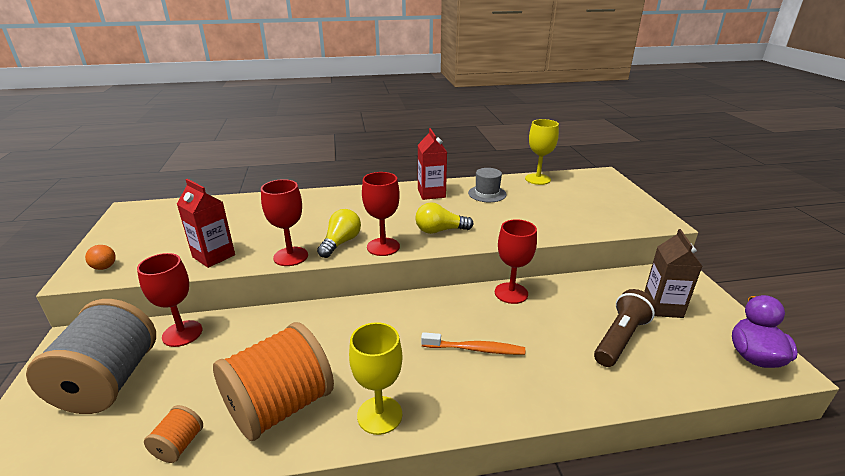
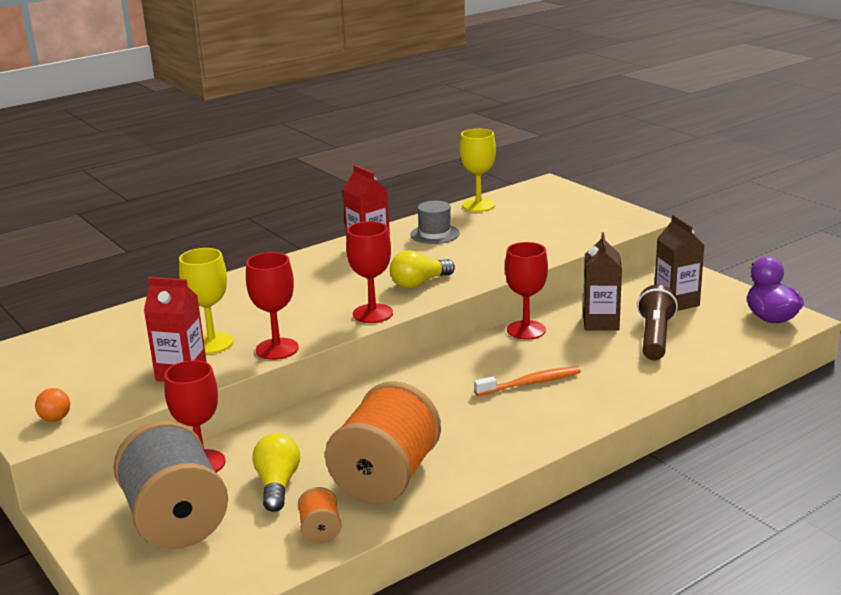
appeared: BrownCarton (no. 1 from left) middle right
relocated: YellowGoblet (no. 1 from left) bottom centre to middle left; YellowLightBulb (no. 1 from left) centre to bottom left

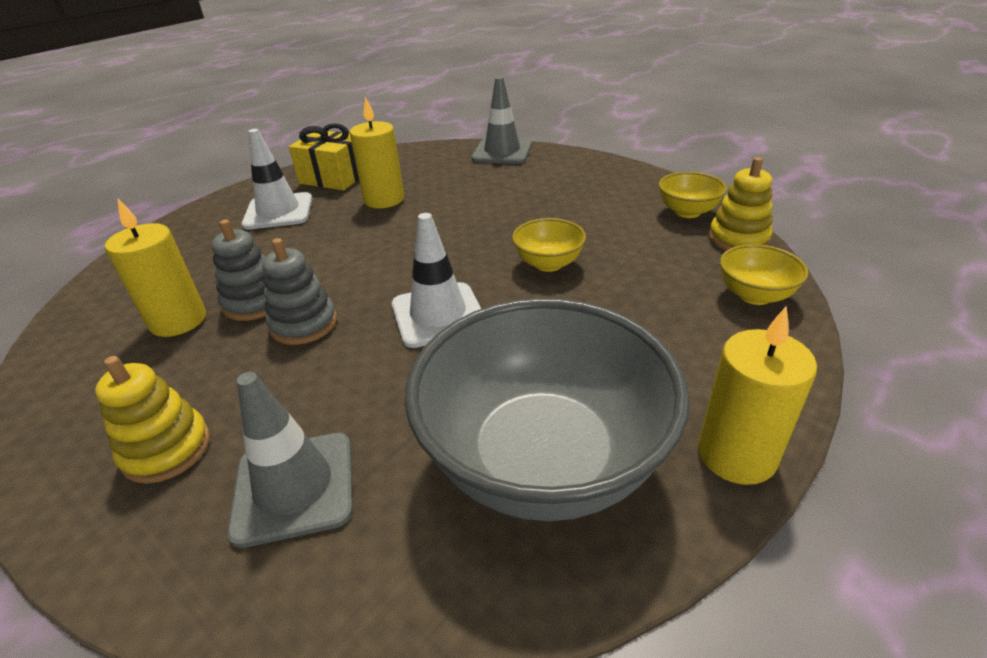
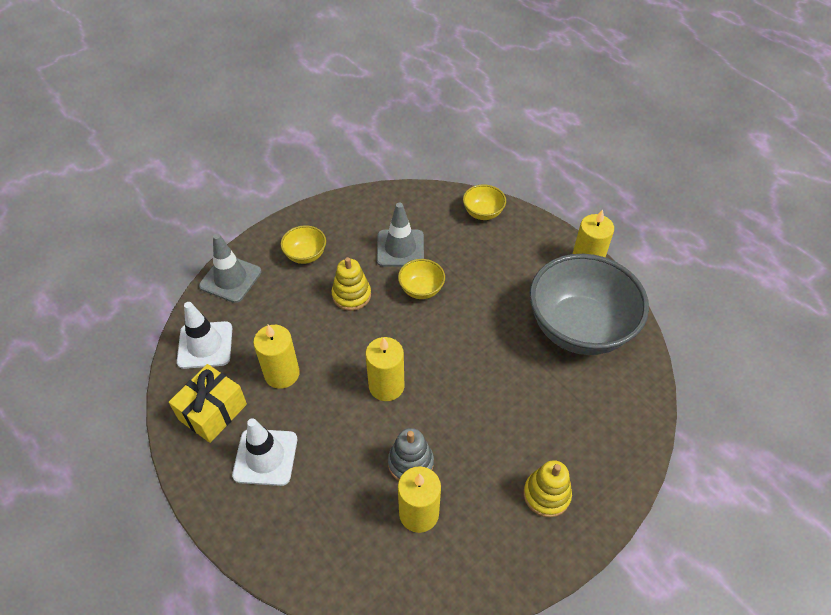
missing: GreyStackingToy (no. 2 from left) middle left
appeared: YellowCandle (no. 2 from left) centre
relocated: WhiteTrafficCone (no. 2 from left in the first image) centre to WhiteTrafficCone (no. 1 from left) middle left; YellowBowl (no. 2 from left in the first image) top right to YellowBowl (no. 1 from left) centre; YellowStackingToy (no. 2 from left in the first image) top right to YellowStackingToy (no. 1 from left) centre; GreyTrafficCone (no. 1 from left in the first image) bottom left to GreyTrafficCone (no. 2 from left) centre

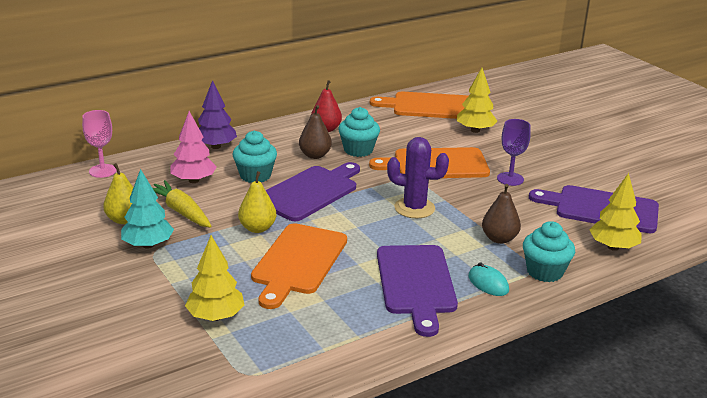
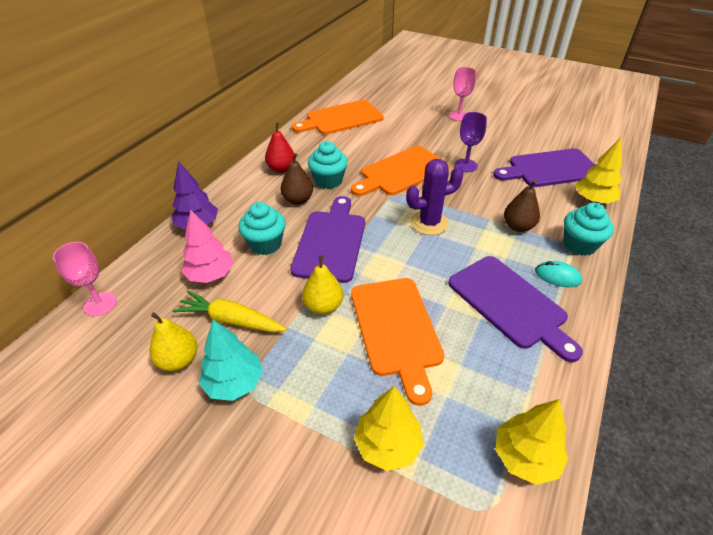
appeared: PinkGoblet (no. 2 from left) top centre
relocated: YellowTree (no. 2 from left) top right to bottom right

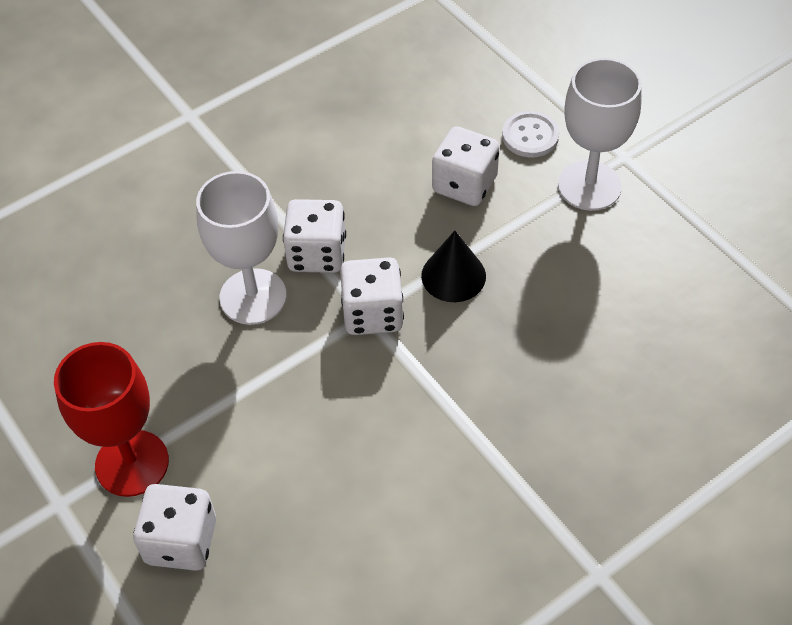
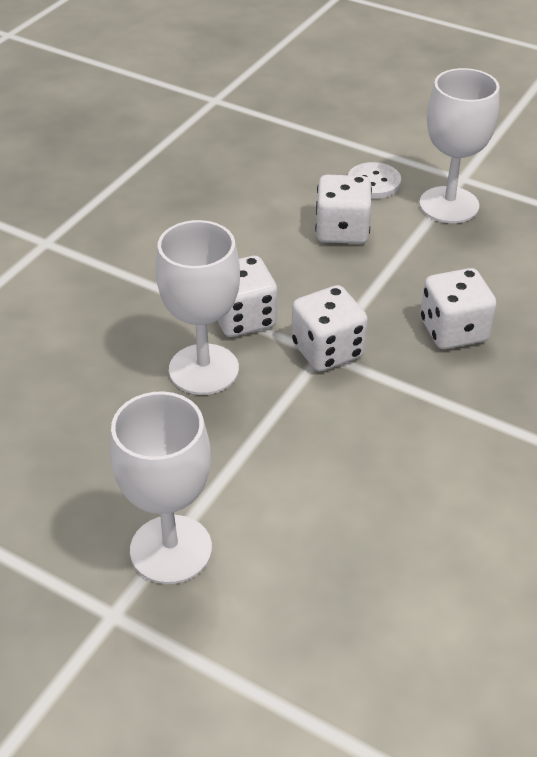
missing: BlackCone centre
relocated: WhiteDice (no. 1 from left in the first image) bottom left to WhiteDice (no. 4 from left) middle right
colour: RedGoblet bottom left to WhiteGoblet (no. 1 from left) middle left

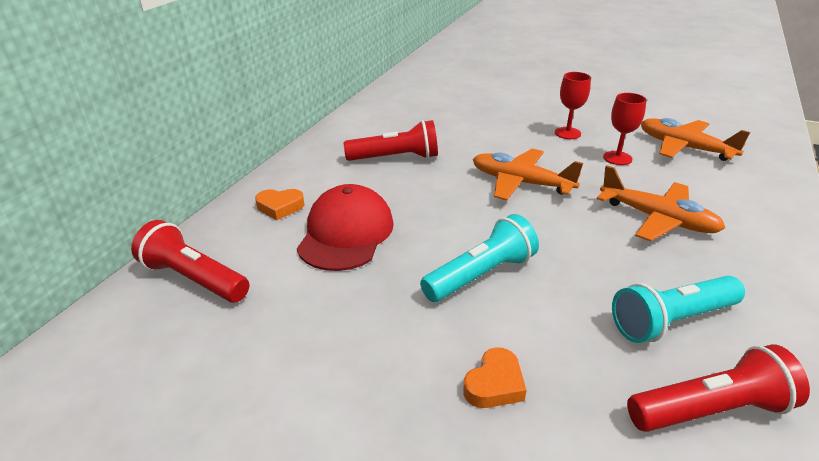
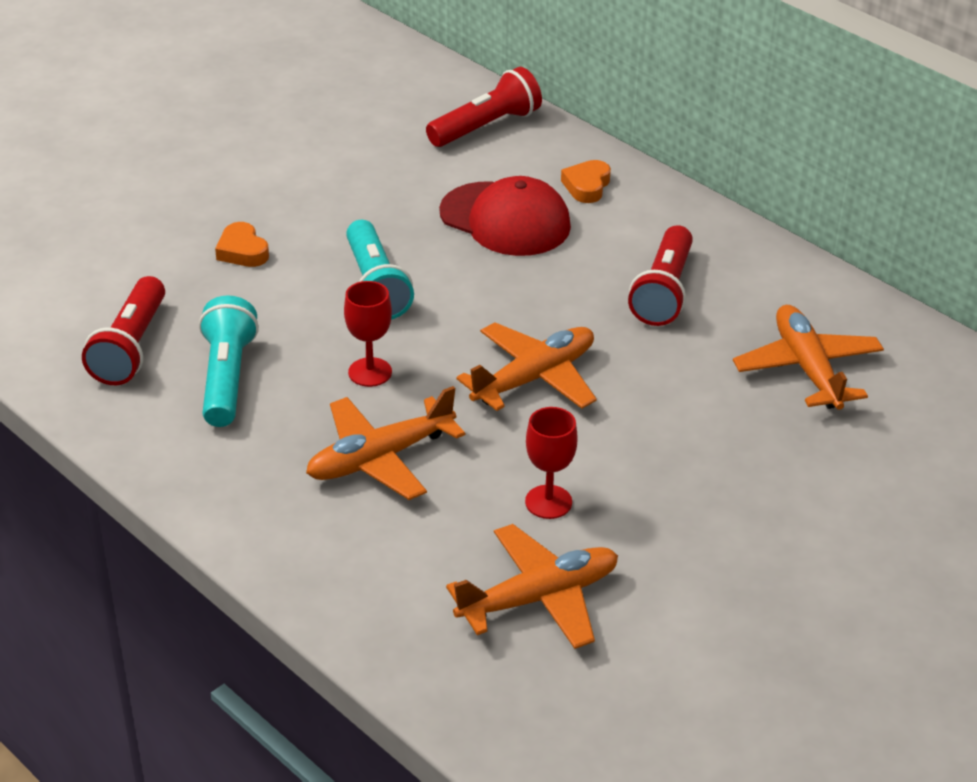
appeared: OrangePlane (no. 4 from left) middle right
relocated: RedGoblet (no. 1 from left) top right to centre

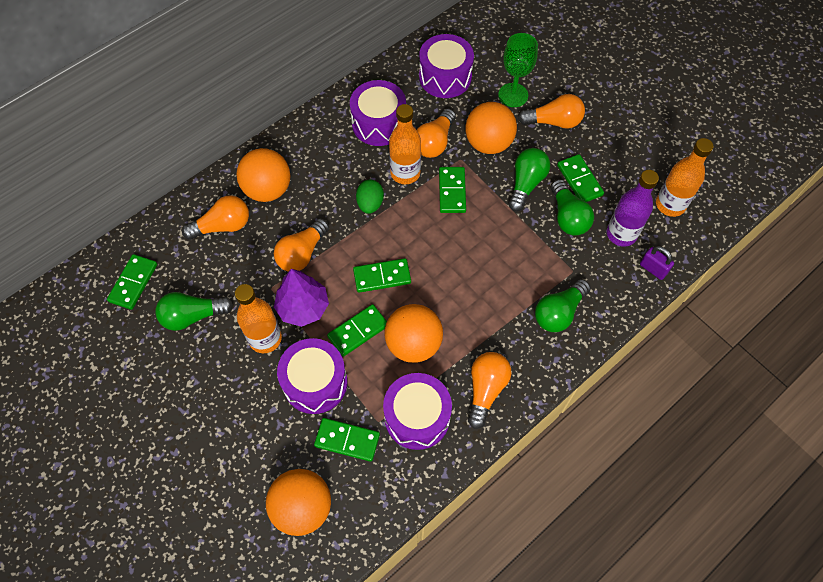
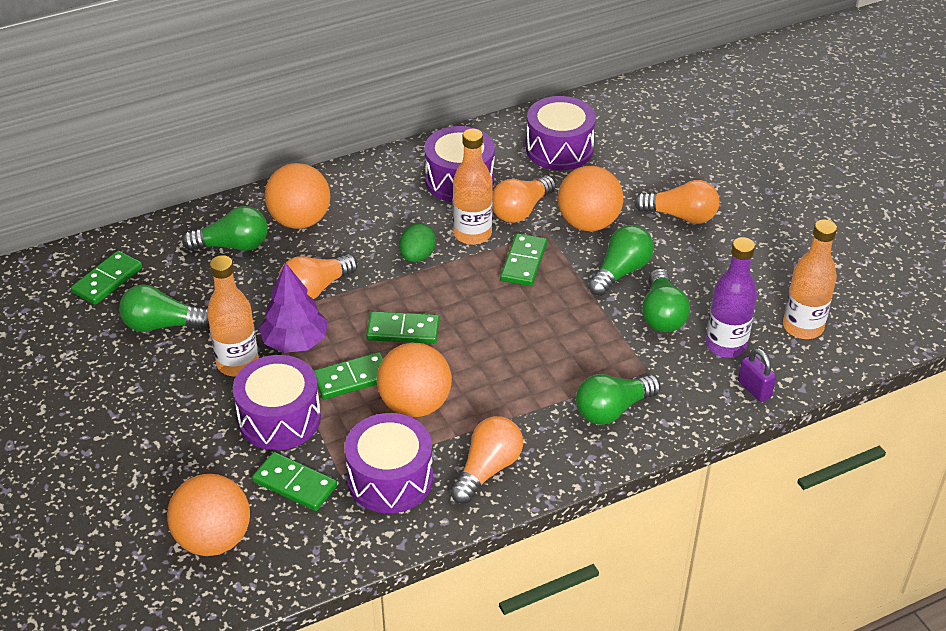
missing: GreenGoblet top centre; GreenDomino (no. 6 from left) top right
colour: OrangeLightBulb (no. 1 from left) middle left to GreenLightBulb (no. 2 from left) middle left

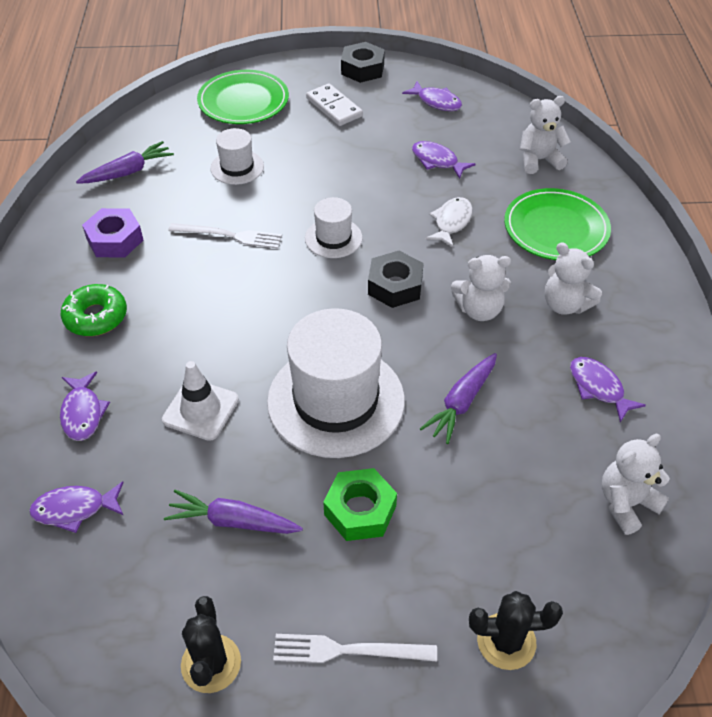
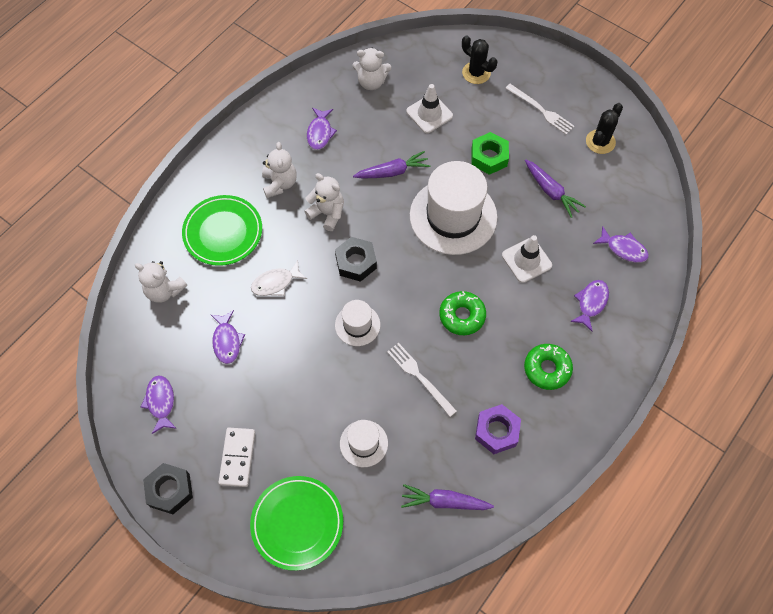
appeared: WhiteTrafficCone (no. 1 from left) top centre; GreenDonut (no. 1 from left) centre

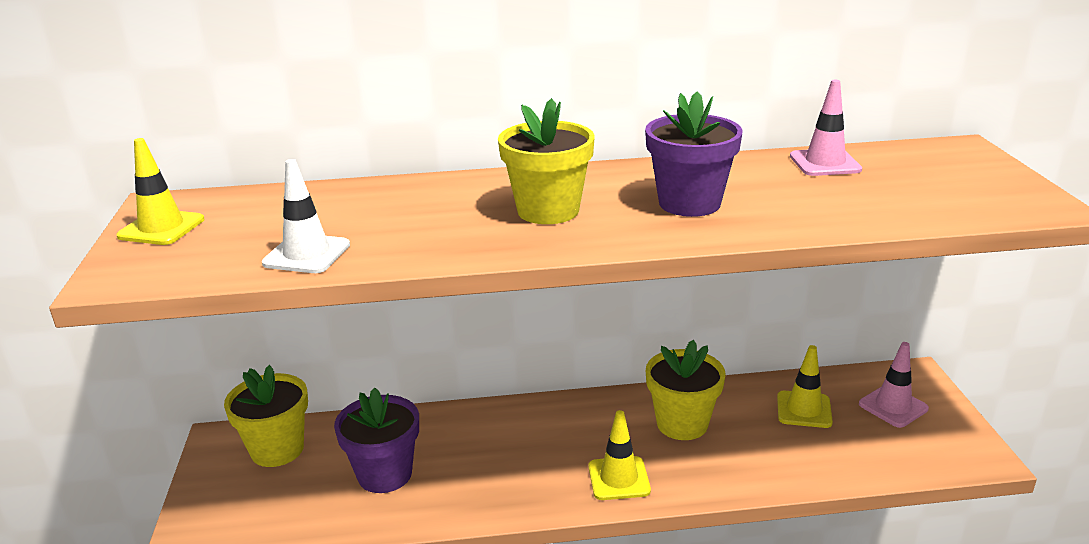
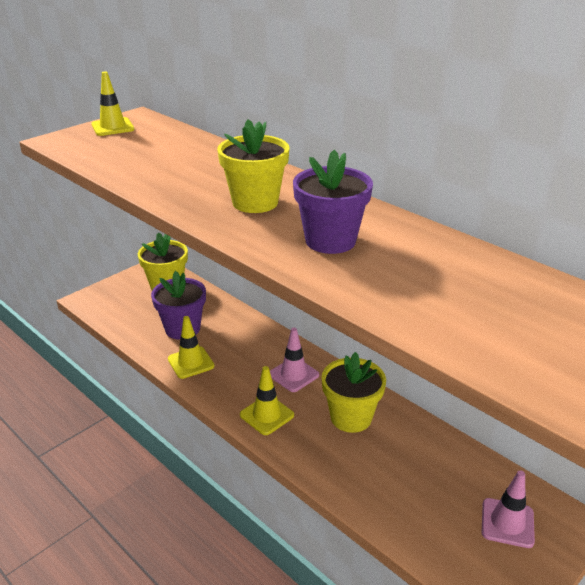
missing: WhiteTrafficCone middle left
relocated: YellowTrafficCone (no. 3 from left in the first image) bottom right to YellowTrafficCone (no. 2 from left) middle left; PinkTrafficCone (no. 1 from left) top right to centre

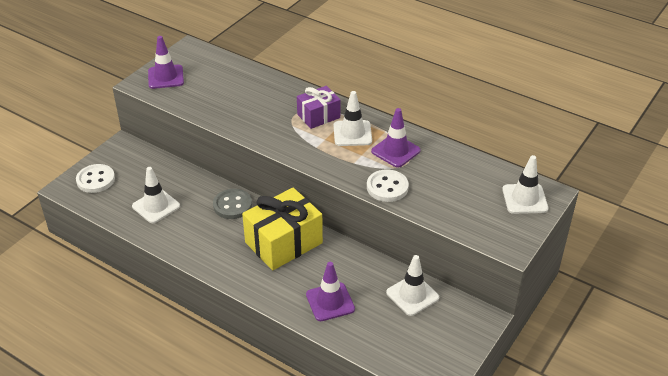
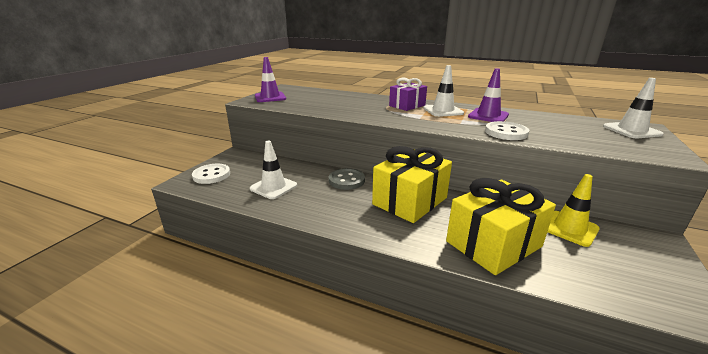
exchanged: PurpleTrafficCone (no. 2 from left) bottom centre to YellowGift (no. 2 from left) middle right
colour: WhiteTrafficCone (no. 3 from left) bottom centre to YellowTrafficCone middle right

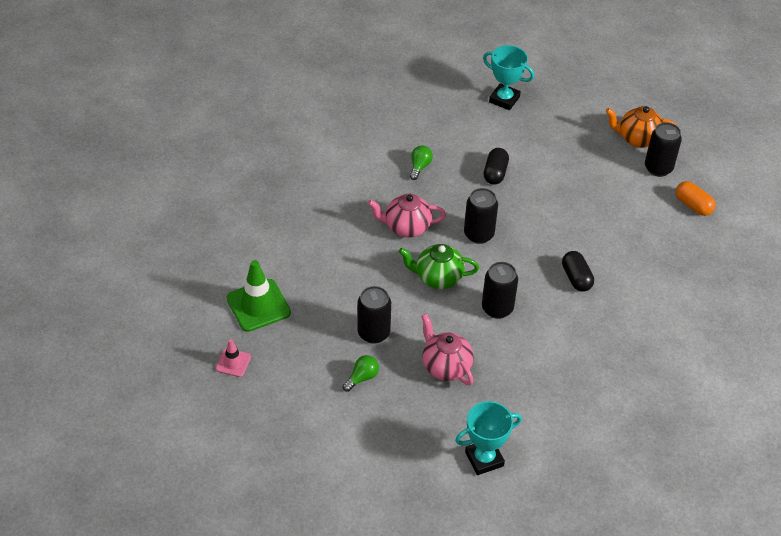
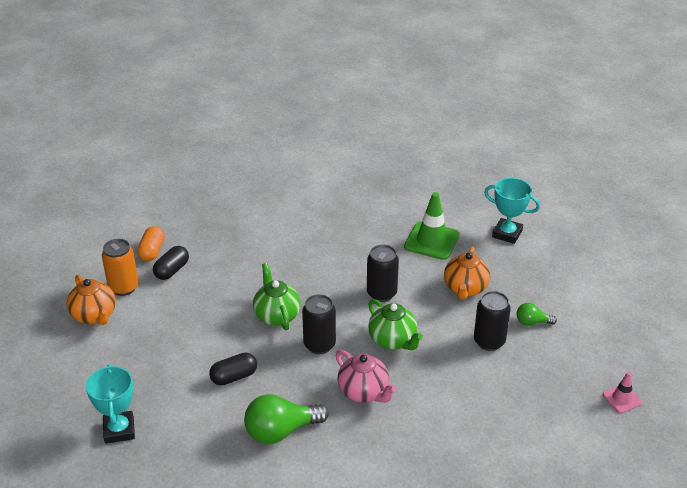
appeared: GreenTeapot (no. 1 from left) centre
relocated: BlackCapsule (no. 2 from left in the first image) middle right to BlackCapsule (no. 1 from left) middle left; GreenTrafficCone middle left to centre
colour: BlackCan (no. 4 from left) top right to OrangeCan middle left; PinkTeapot (no. 2 from left) centre to OrangeTeapot (no. 2 from left) middle right
size: GreenLightBulb (no. 2 from left in the first image) top centre = bottom centre x1.89

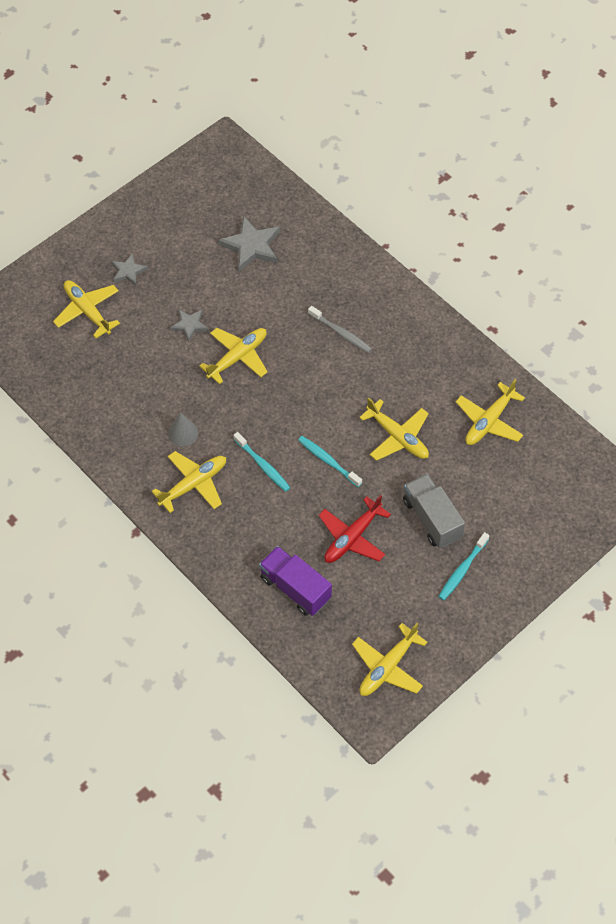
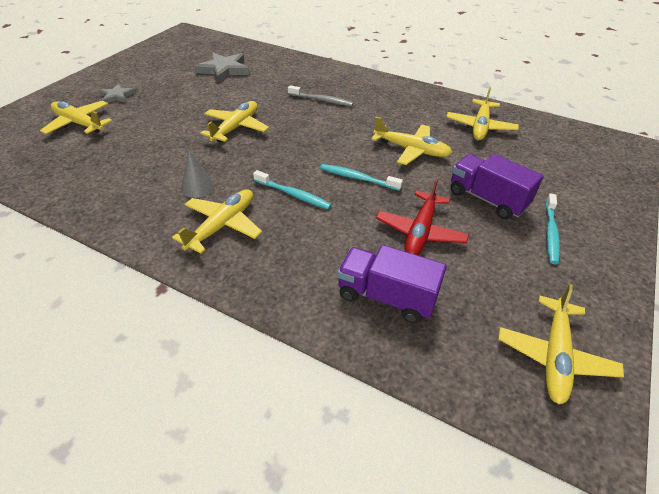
missing: GreyStar (no. 2 from left) middle left
colour: GreyTruck middle right to PurpleTruck (no. 2 from left) middle right

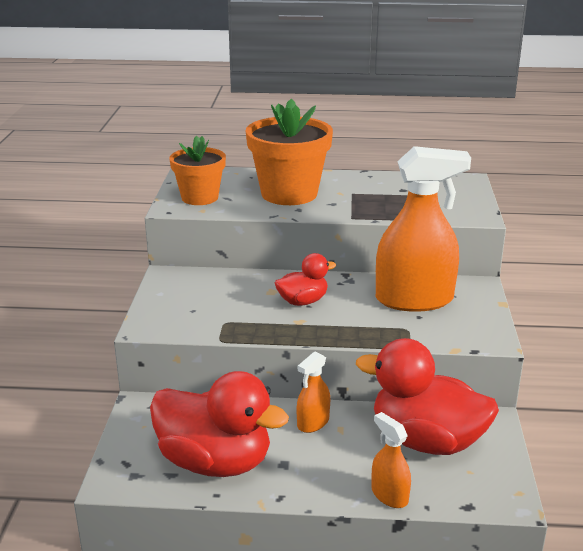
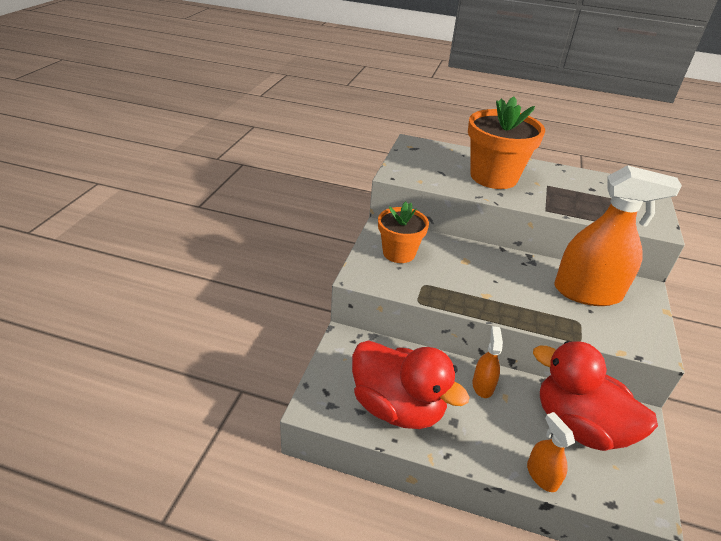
missing: RedDuck (no. 2 from left) centre
relocated: OrangeFlowerPot (no. 1 from left) top centre to centre
spun: OrangeSprayBottle (no. 1 from left) bottom centre = bottom right 135 degrees clockwise

